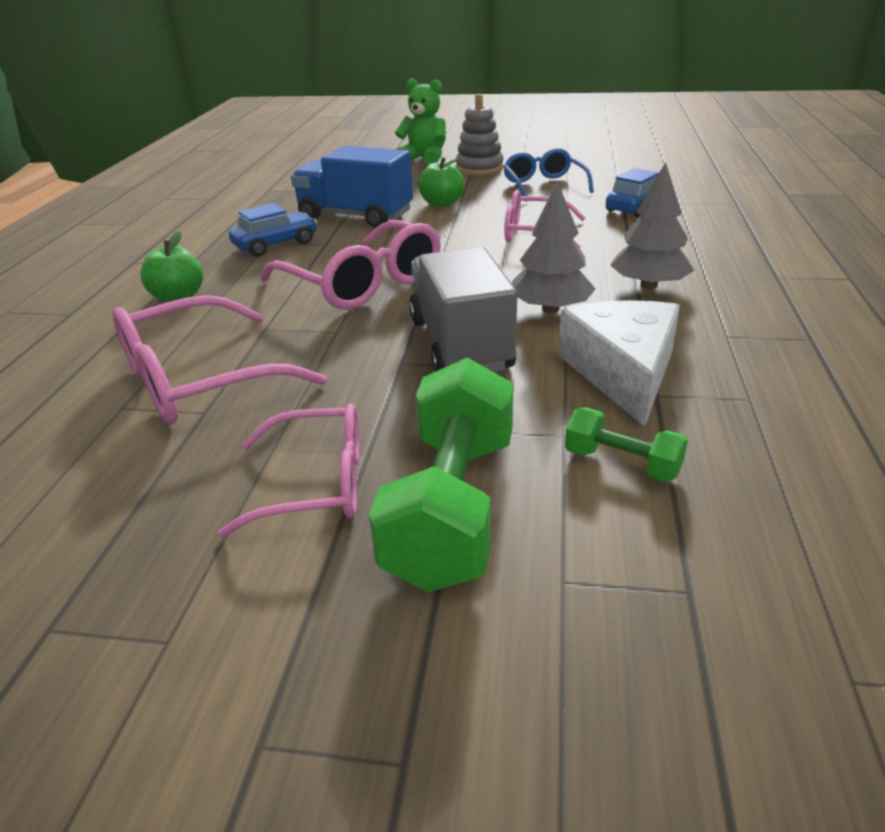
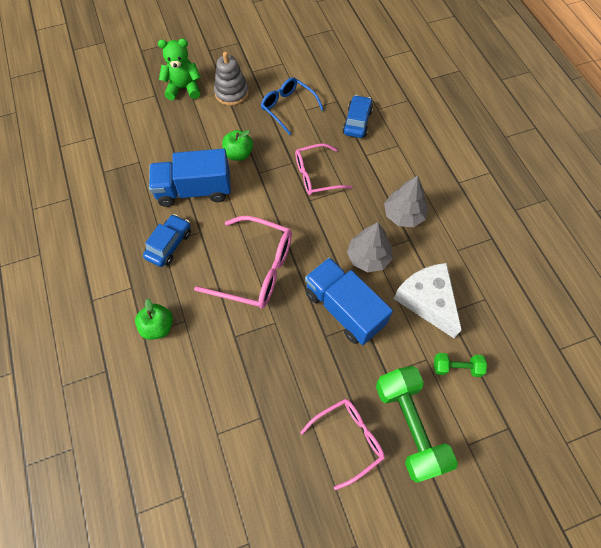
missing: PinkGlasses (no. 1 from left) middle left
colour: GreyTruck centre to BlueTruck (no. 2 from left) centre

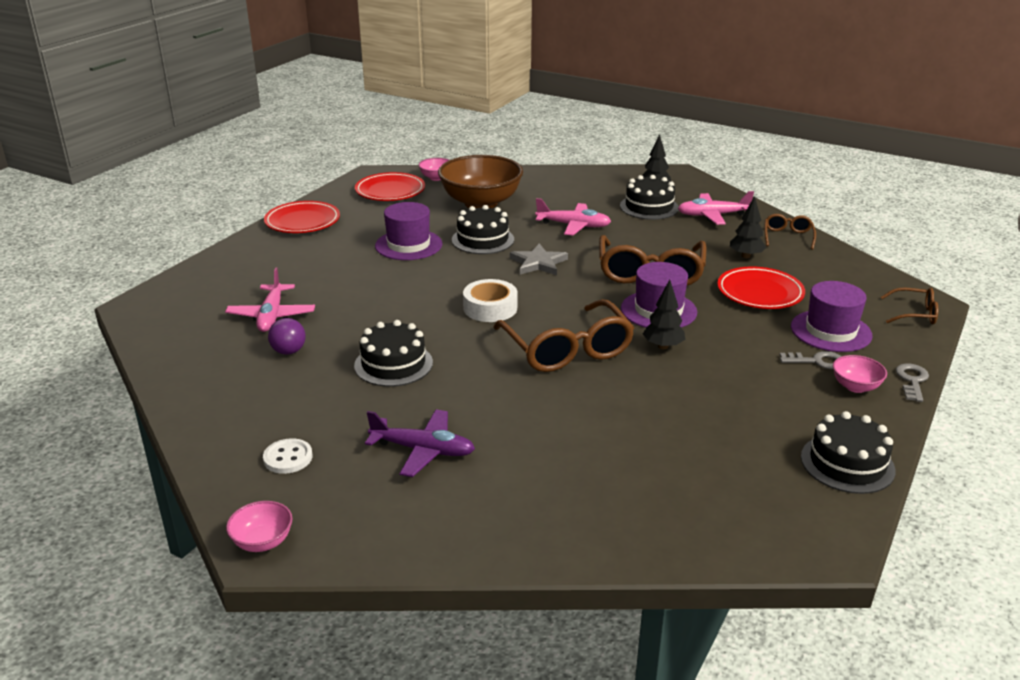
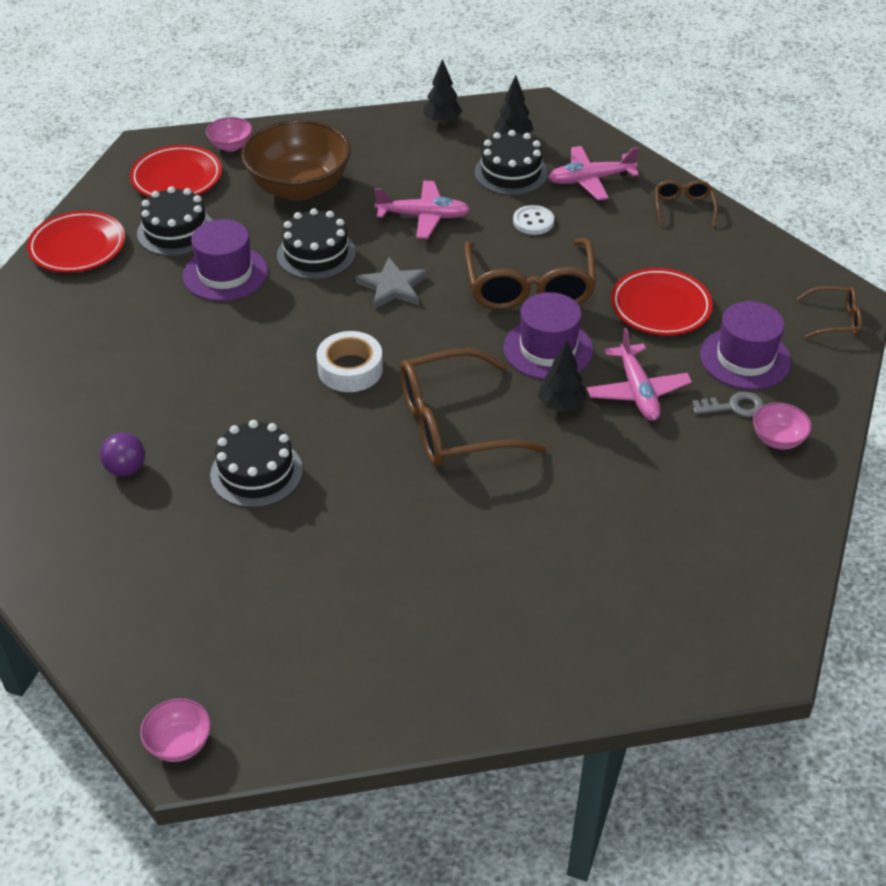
missing: PurplePlane centre; GreyKey (no. 2 from left) middle right
relocated: BlackCake (no. 4 from left in the first image) middle right to BlackCake (no. 1 from left) top left; BlackTree (no. 3 from left in the first image) middle right to BlackTree (no. 1 from left) top centre; WhiteButton bottom left to top centre; PinkPlane (no. 1 from left in the first image) middle left to PinkPlane (no. 3 from left) middle right
spun: BrownGlasses (no. 1 from left) centre = centre 105 degrees clockwise

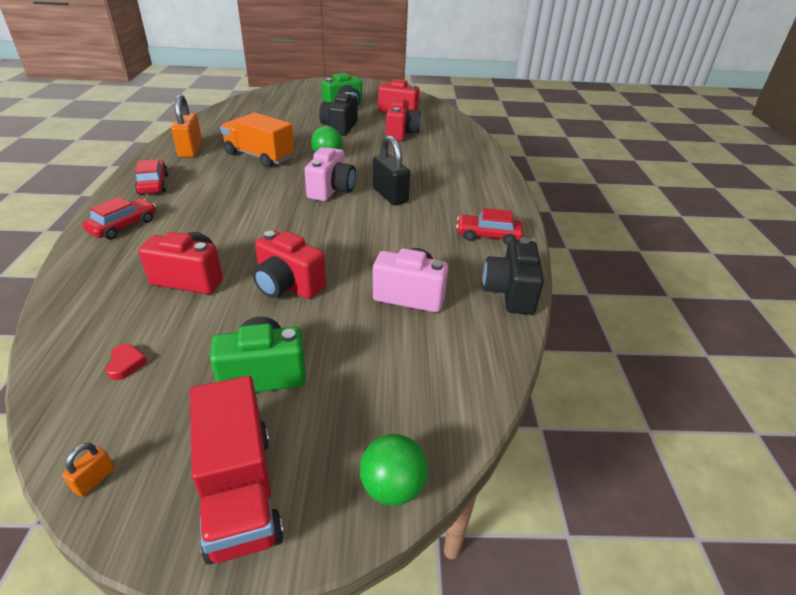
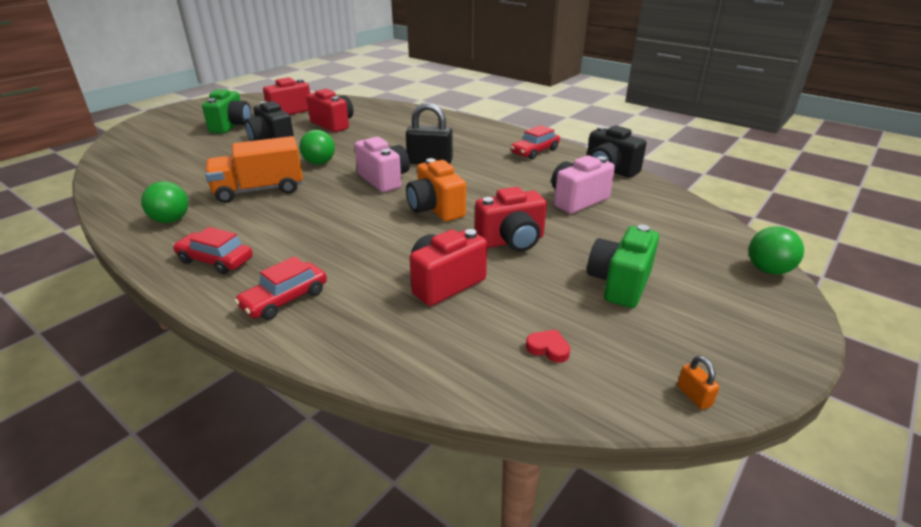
missing: RedTruck bottom left
appeared: OrangeCamera centre
exchanged: OrangePadlock (no. 2 from left) top left to GreenBall (no. 1 from left) middle left
spun: RedCar (no. 1 from left in the first image) middle left = middle left 120 degrees counterclockwise

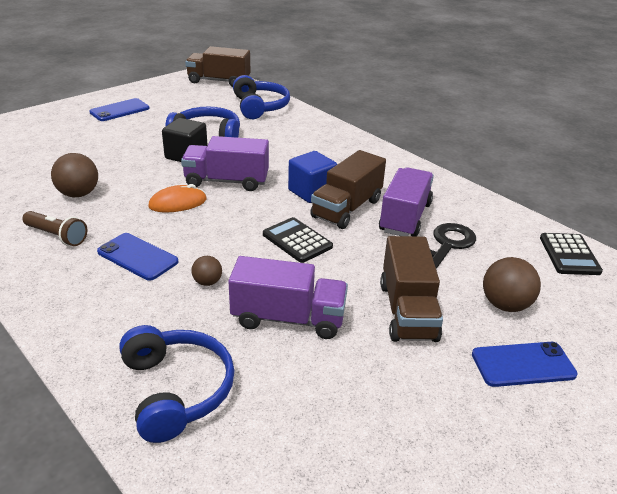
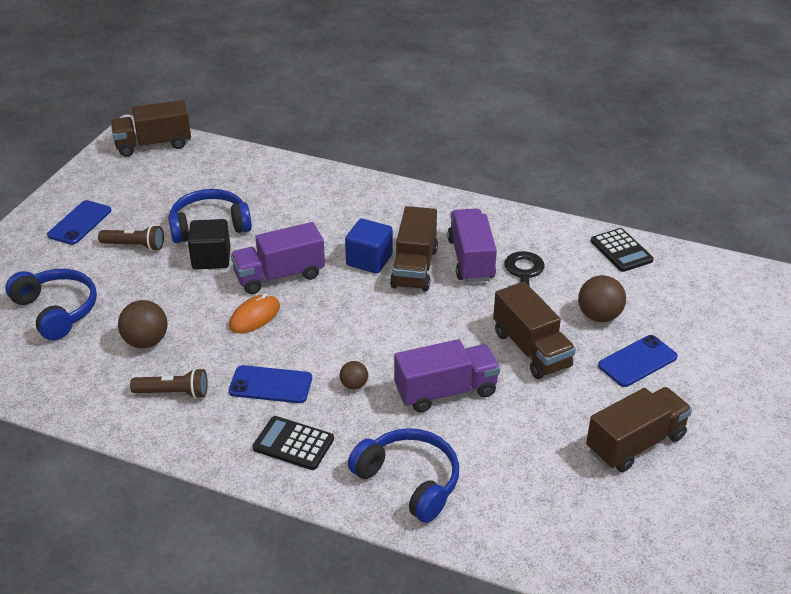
appeared: BrownFlashlight (no. 1 from left) middle left; BrownTruck (no. 4 from left) bottom right
relocated: BlueHeadphones (no. 3 from left in the first image) top centre to BlueHeadphones (no. 1 from left) middle left; BlackCalculator (no. 1 from left) centre to bottom centre

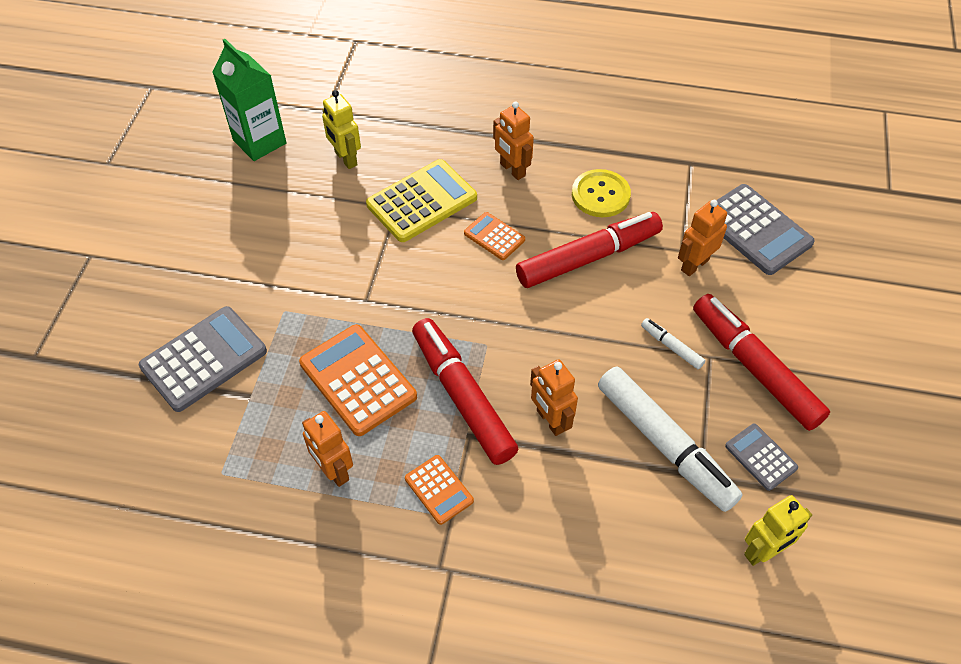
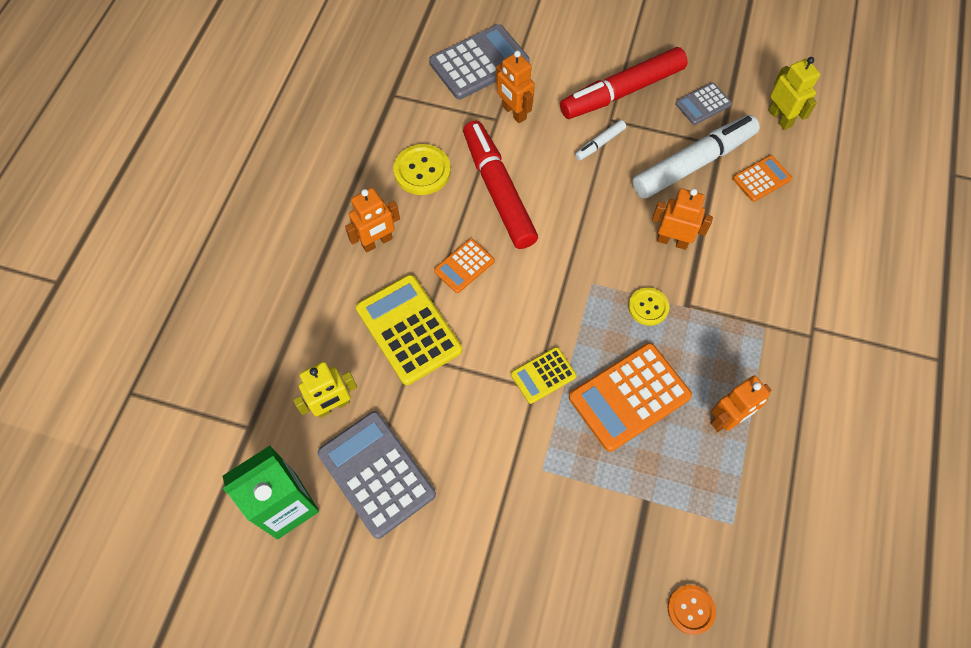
appeared: YellowCalculator (no. 2 from left) centre; OrangeButton bottom right
relocated: GreyCalculator (no. 1 from left) middle left to bottom centre; OrangeCalculator (no. 2 from left in the first image) bottom centre to OrangeCalculator (no. 3 from left) top right
exchanged: RedMarker (no. 1 from left) centre to YellowButton (no. 2 from left) middle right
spun: OrangeRobot (no. 3 from left) centre = middle right 135 degrees counterclockwise

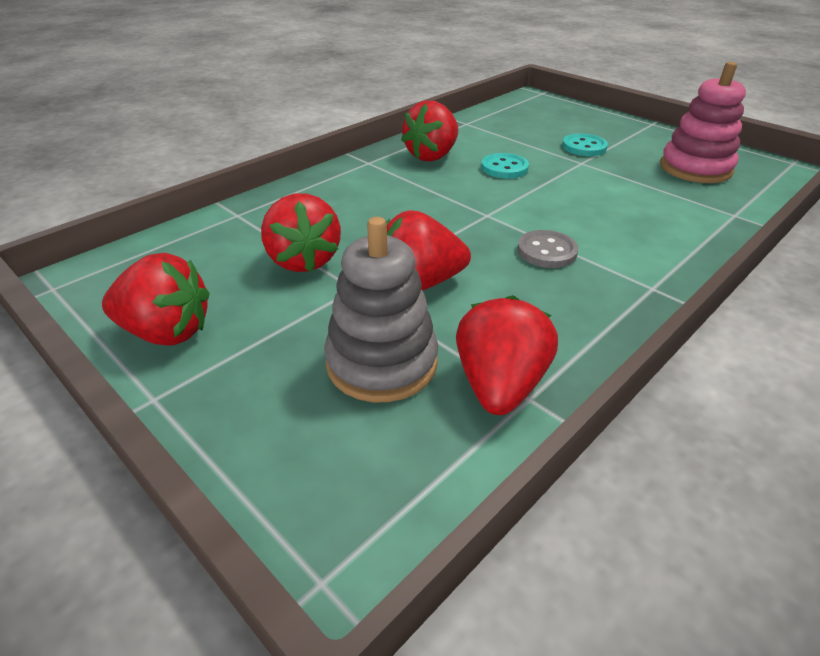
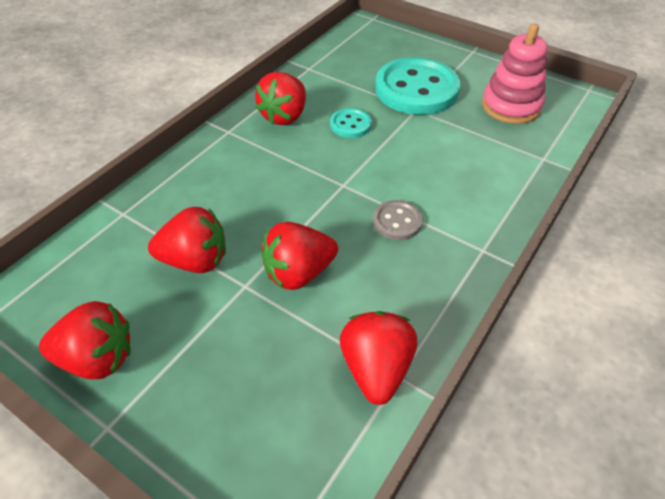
missing: GreyStackingToy centre
spun: RedStrawberry (no. 2 from left) centre = middle left 60 degrees counterclockwise
size: TurquoiseButton (no. 2 from left) top right = top centre x2.15

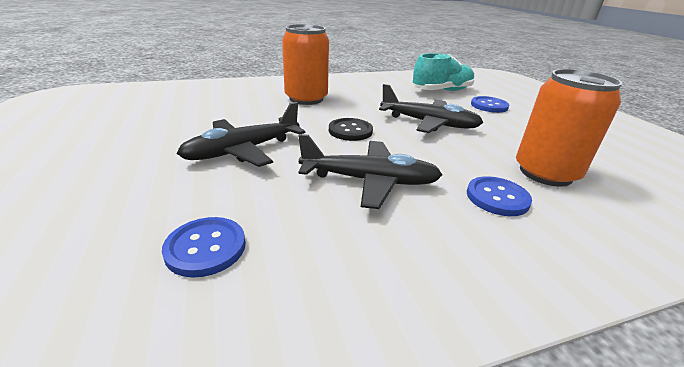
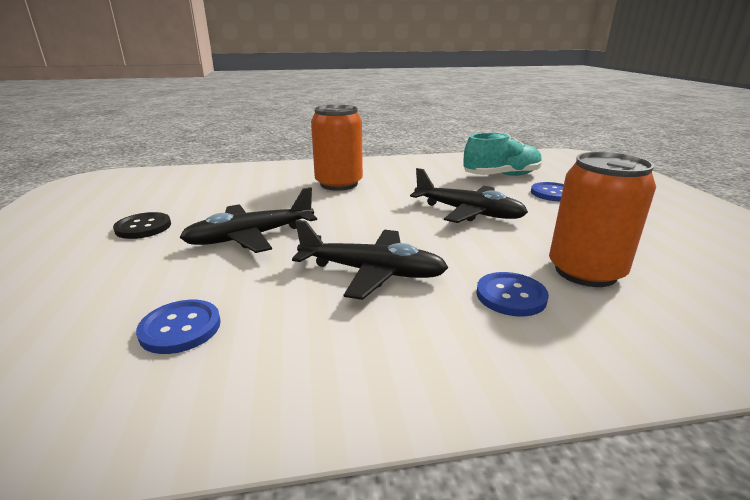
relocated: BlackButton centre to middle left

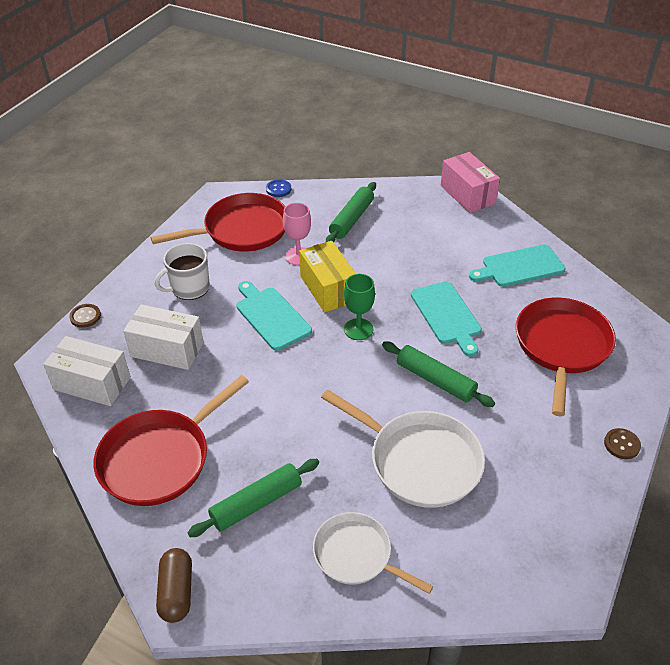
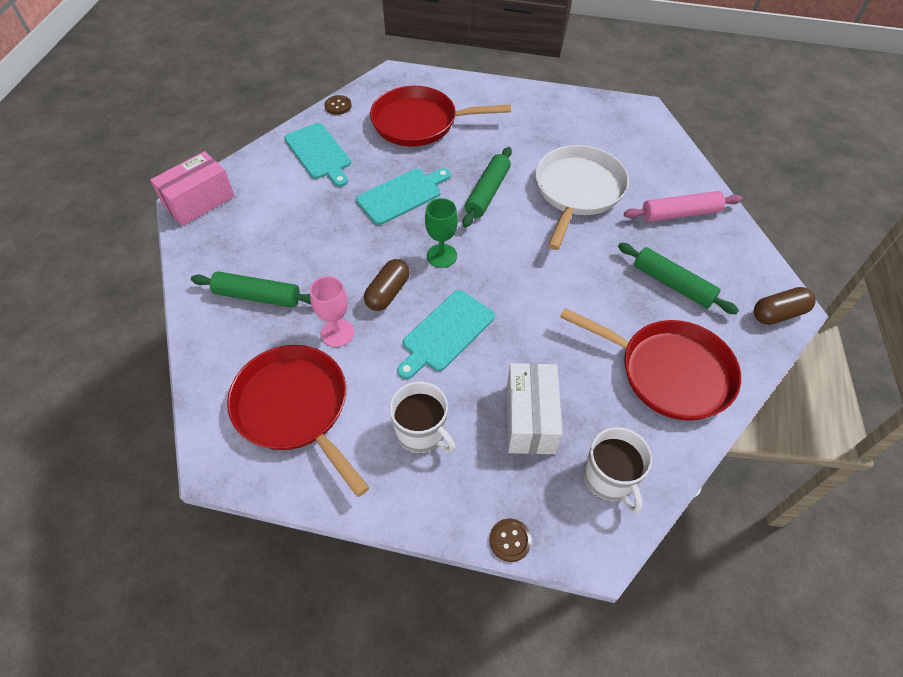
missing: BlueButton top centre
relocated: BrownButton (no. 2 from left in the first image) middle right to BrownButton (no. 1 from left) top centre
exchanged: YellowBox centre to BrownCapsule (no. 1 from left) centre; WhiteBox (no. 1 from left) middle left to WhiteMug (no. 2 from left) bottom right; WhitePan (no. 1 from left) bottom centre to PinkRollingPin top right

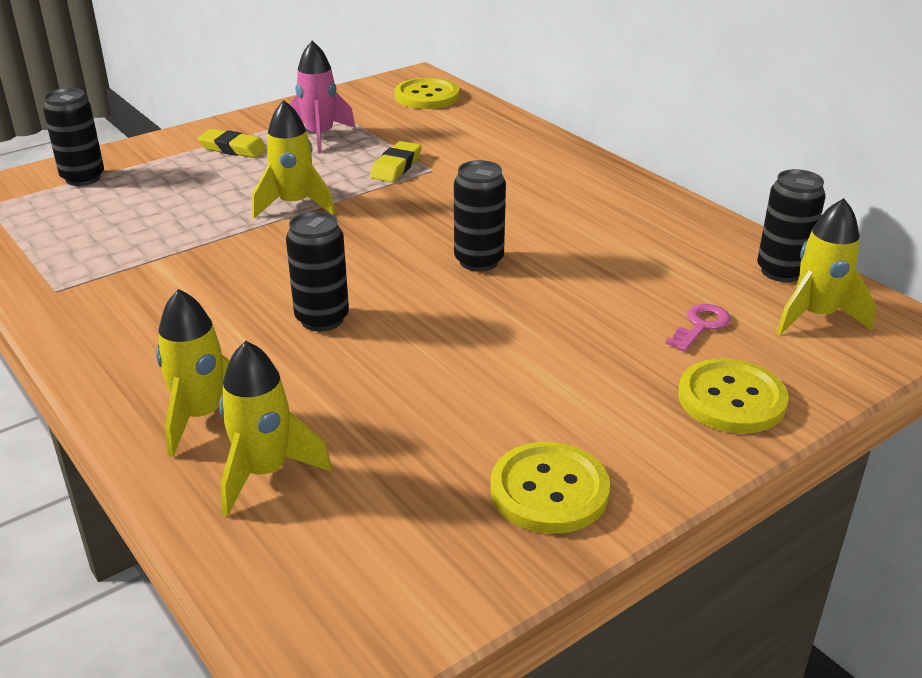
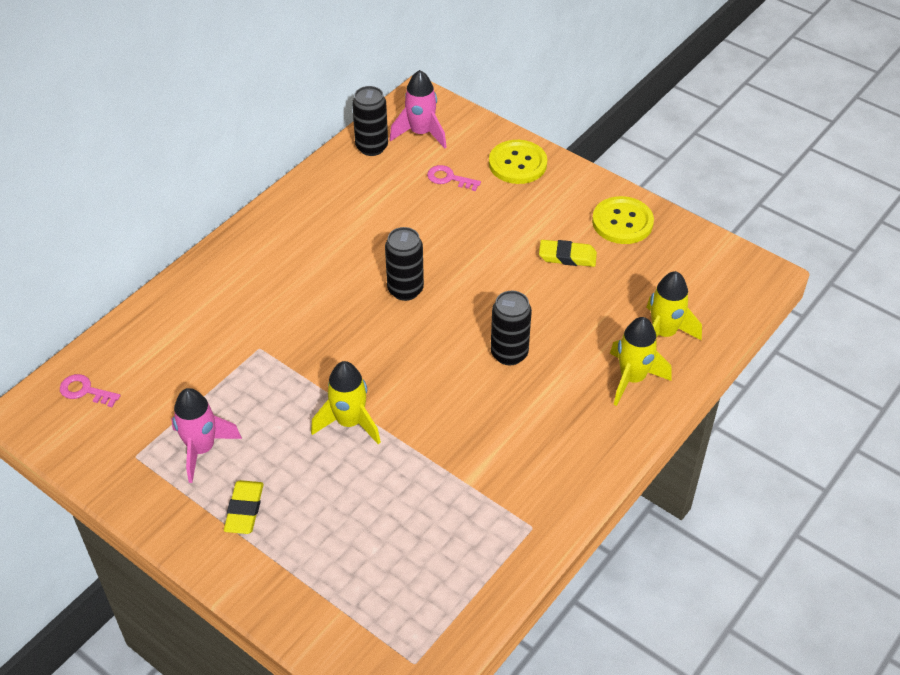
missing: BlackCan (no. 1 from left) top left
relocated: YellowEraser (no. 2 from left) top centre to centre
exchanged: YellowButton (no. 1 from left) top centre to PinkKey (no. 1 from left) middle left
colour: YellowRocket (no. 4 from left) middle right to PinkRocket (no. 2 from left) top centre

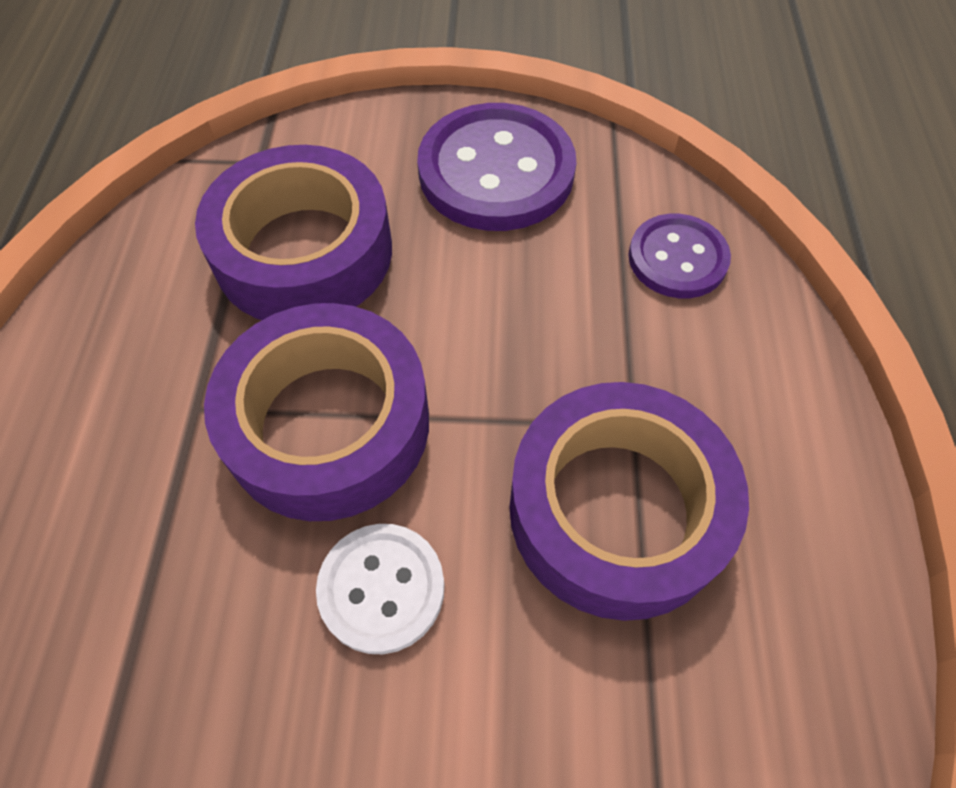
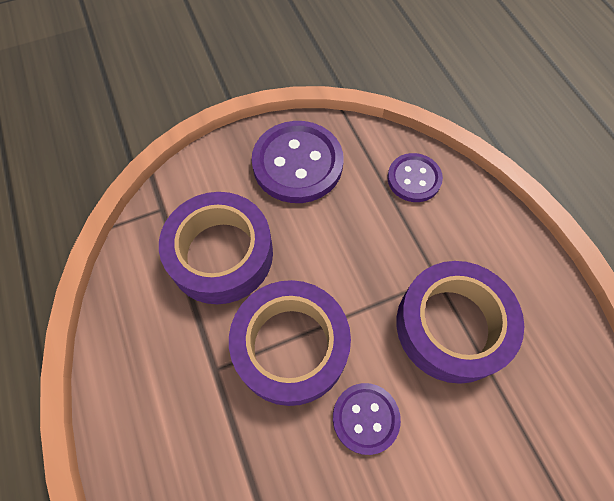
colour: WhiteButton bottom centre to PurpleButton (no. 2 from left) bottom centre

